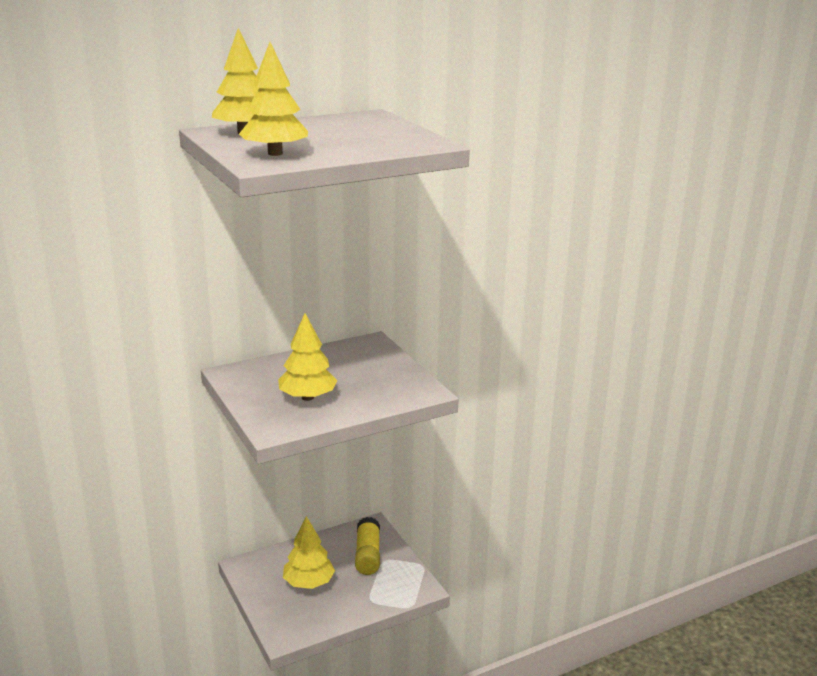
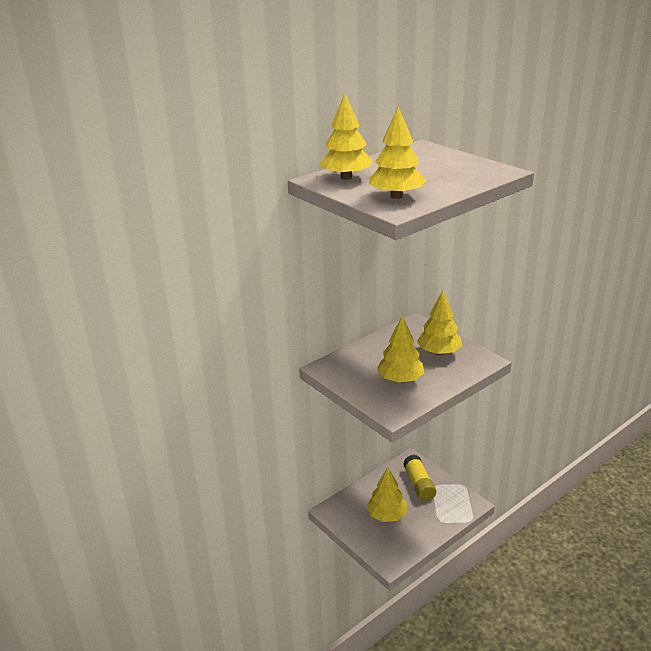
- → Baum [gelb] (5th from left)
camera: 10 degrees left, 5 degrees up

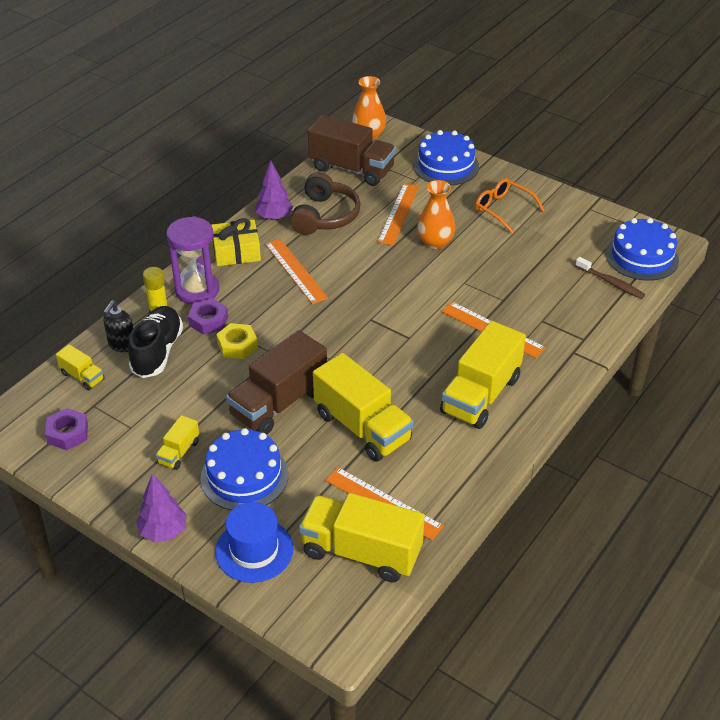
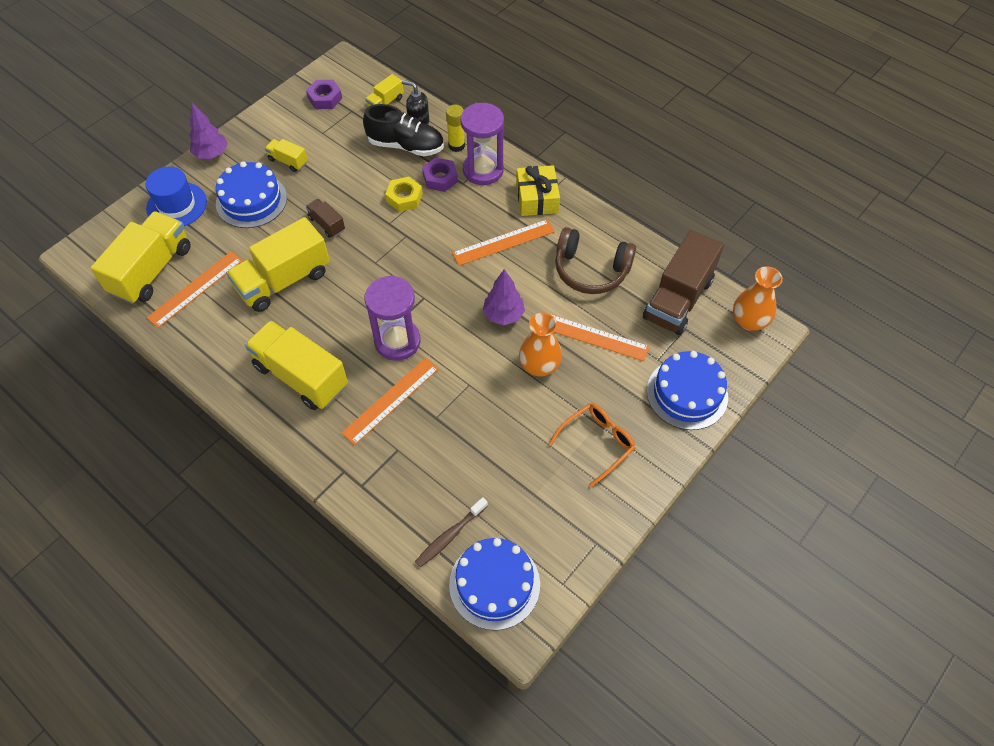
- → Sanduhr [lila] (1st from left)
Baum [lila] (2nd from left), move
Lastwagen [braun] (1st from left), x0.47
camera: 95 degrees right, 15 degrees up

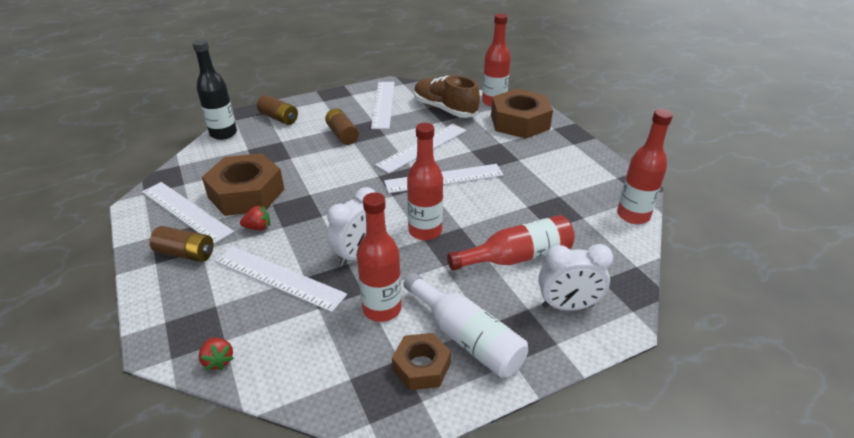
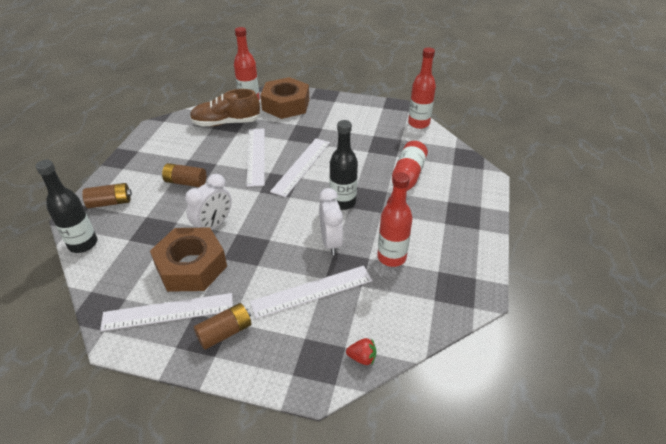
Erdbeere [rot] (2nd from left) → -
Lineal [weiß] (3rd from left) → -
Sechskantmutter [braun] (2nd from left) → -
Flasche [weiß] → -
Wecker [weiß] (2nd from left in the first image) → Wecker [weiß] (1st from left), move
Flasche [rot] (2nd from left) → Flasche [schwarz] (2nd from left)
camera: 50 degrees left, 5 degrees up

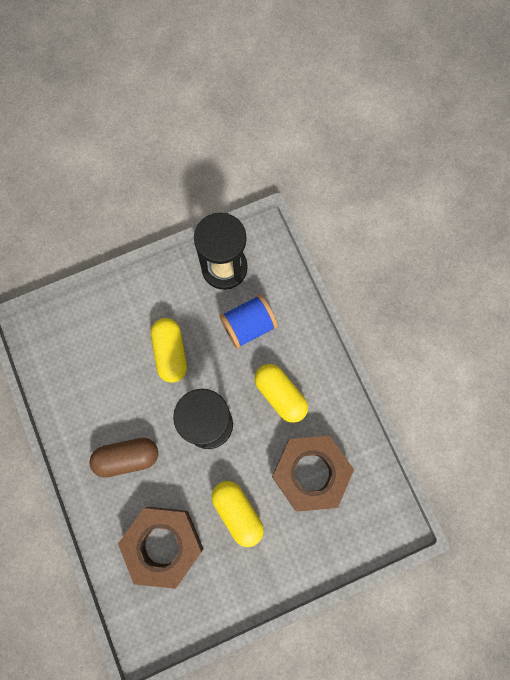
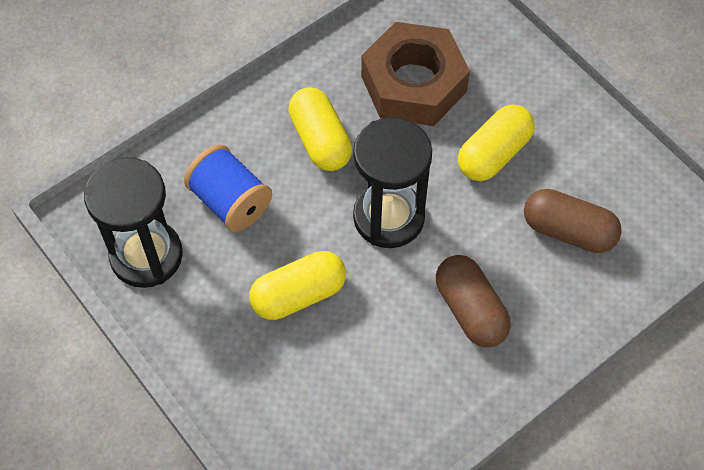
Sechskantmutter [braun] (1st from left) → Kapsel [braun] (2nd from left)
Kapsel [gelb] (3rd from left in the first image) → Kapsel [gelb] (2nd from left), 60 degrees counterclockwise
camera: 105 degrees left, 15 degrees down

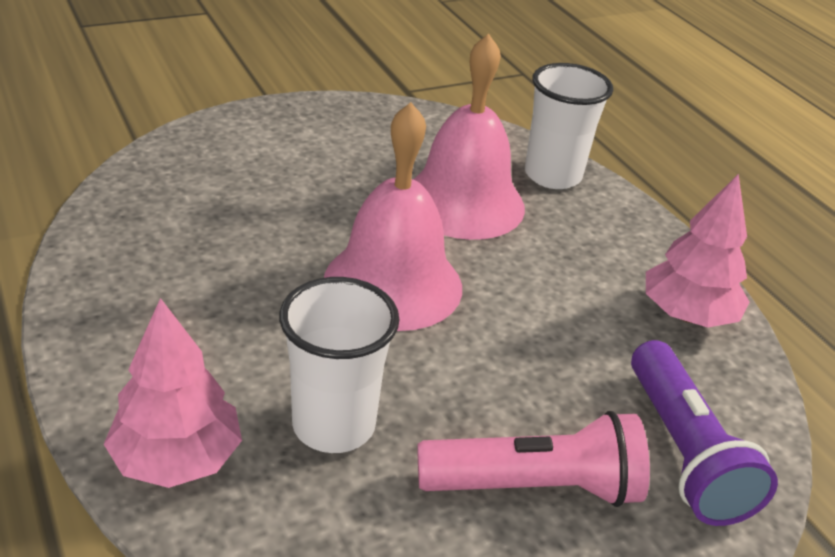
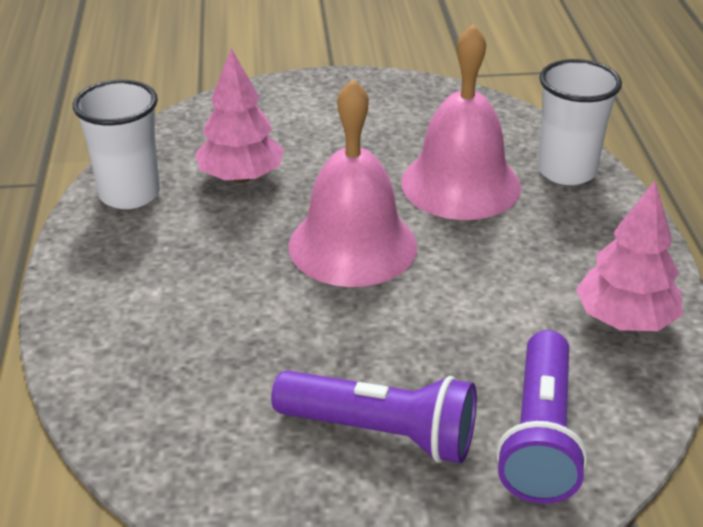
Baum [rosa] (1st from left), move
Becher [weiß] (1st from left), move
Taschenlampe [rosa] → Taschenlampe [lila] (1st from left)
camera: 25 degrees right, 0 degrees up

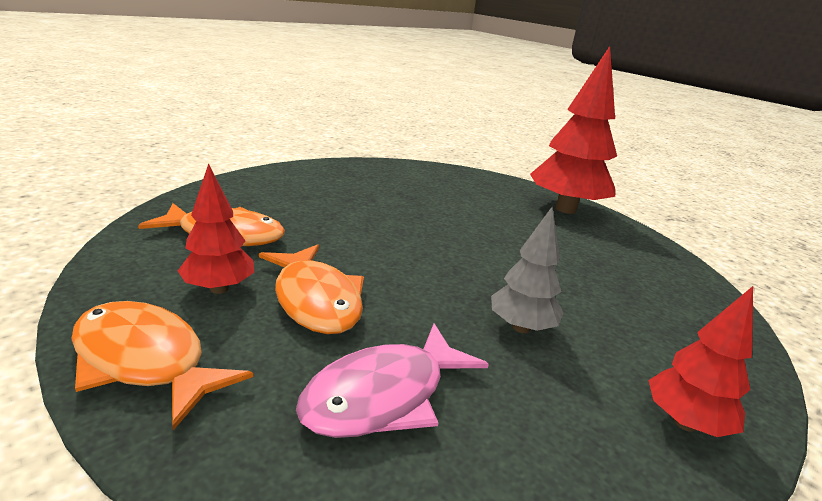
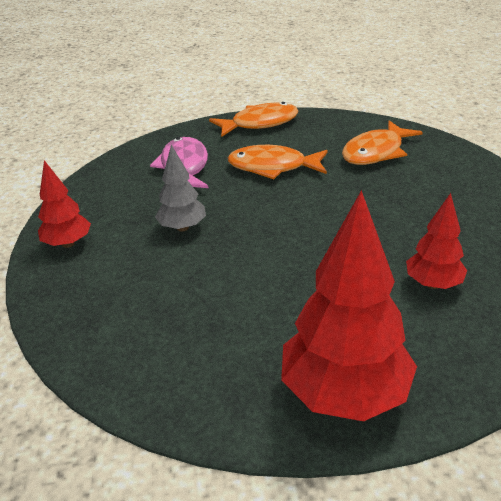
Baum [rot] (1st from left in the first image) → Baum [rot] (3rd from left), move
camera: 130 degrees right, 10 degrees up

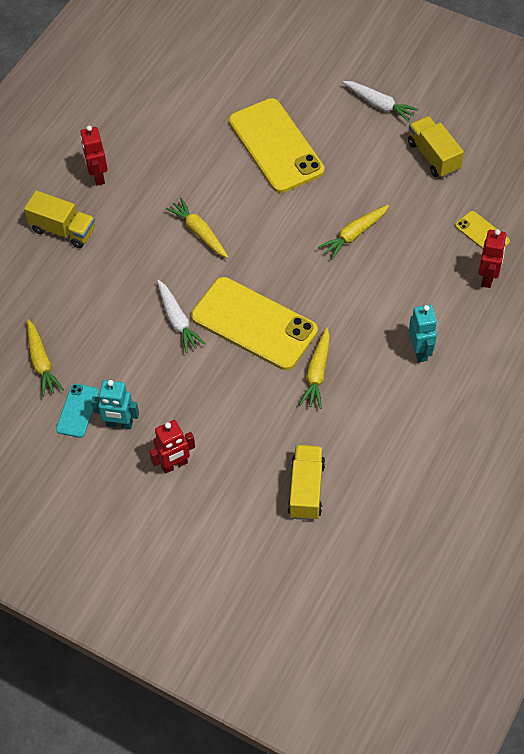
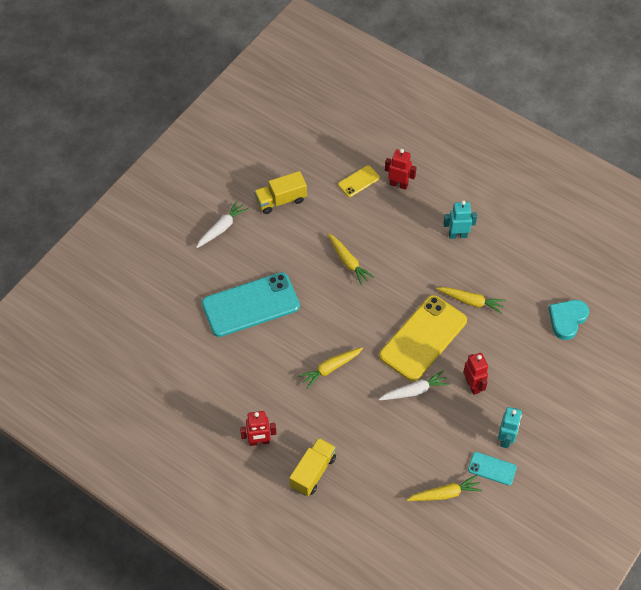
Roboter [rot] (2nd from left in the first image) → Roboter [rot] (3rd from left), move
Lastwagen [gelb] (2nd from left) → Herz [türkis]
Handy [gelb] (2nd from left) → Handy [türkis] (1st from left)
camera: 85 degrees left, 0 degrees up

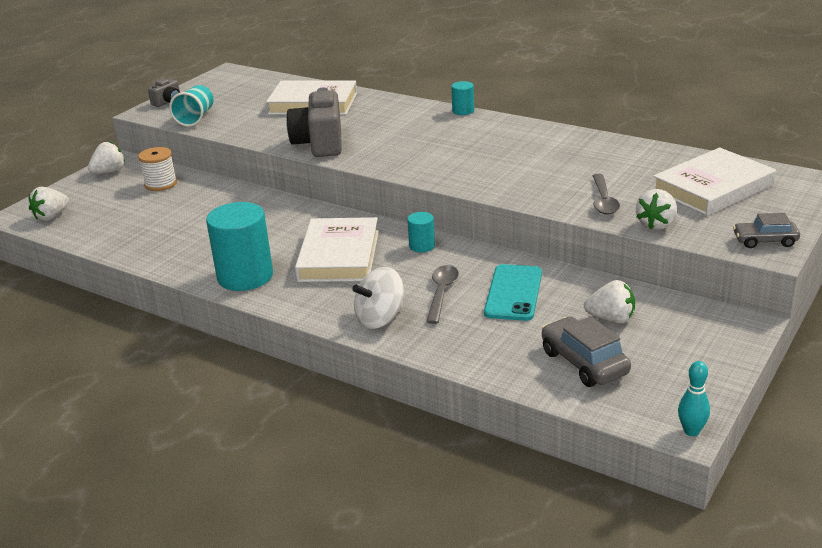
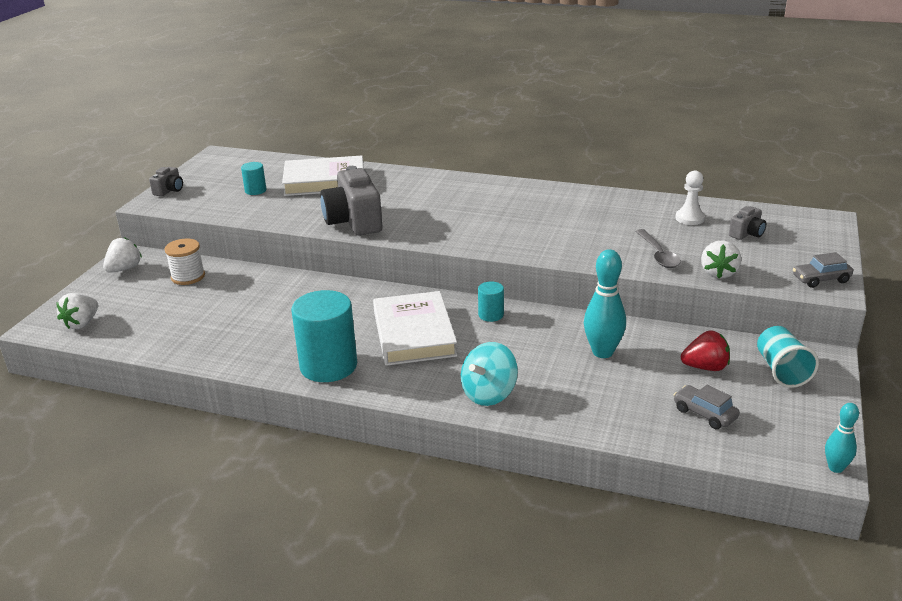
Löffel [grau] (1st from left) → -
- → Bauer [weiß]
Becher [türkis], move
Vollzylinder [türkis] (3rd from left in the first image) → Vollzylinder [türkis] (1st from left), move
Handy [türkis] → Bowlingkegel [türkis] (1st from left)
Buch [weiß] (3rd from left) → Kamera [grau] (3rd from left)
Kreisel [weiß] → Kreisel [türkis]
Erdbeere [weiß] (3rd from left) → Erdbeere [rot]
Auto [grau] (1st from left), x0.66
camera: 15 degrees left, 0 degrees up

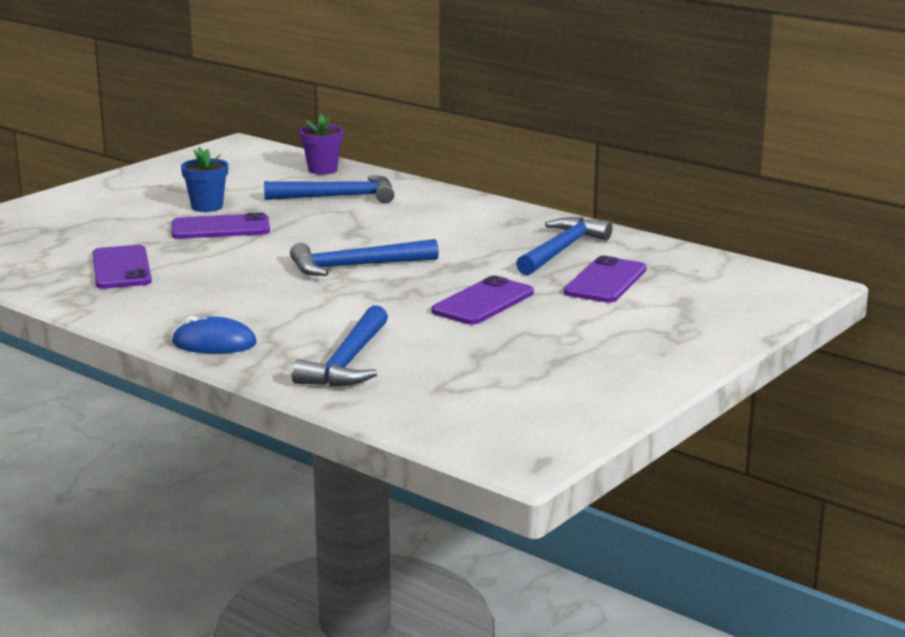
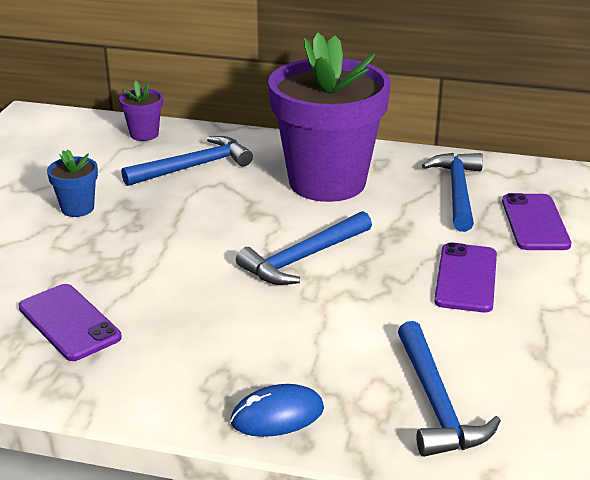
Handy [lila] (2nd from left) → -
- → Blumentopf [lila] (2nd from left)
camera: 25 degrees left, 10 degrees up

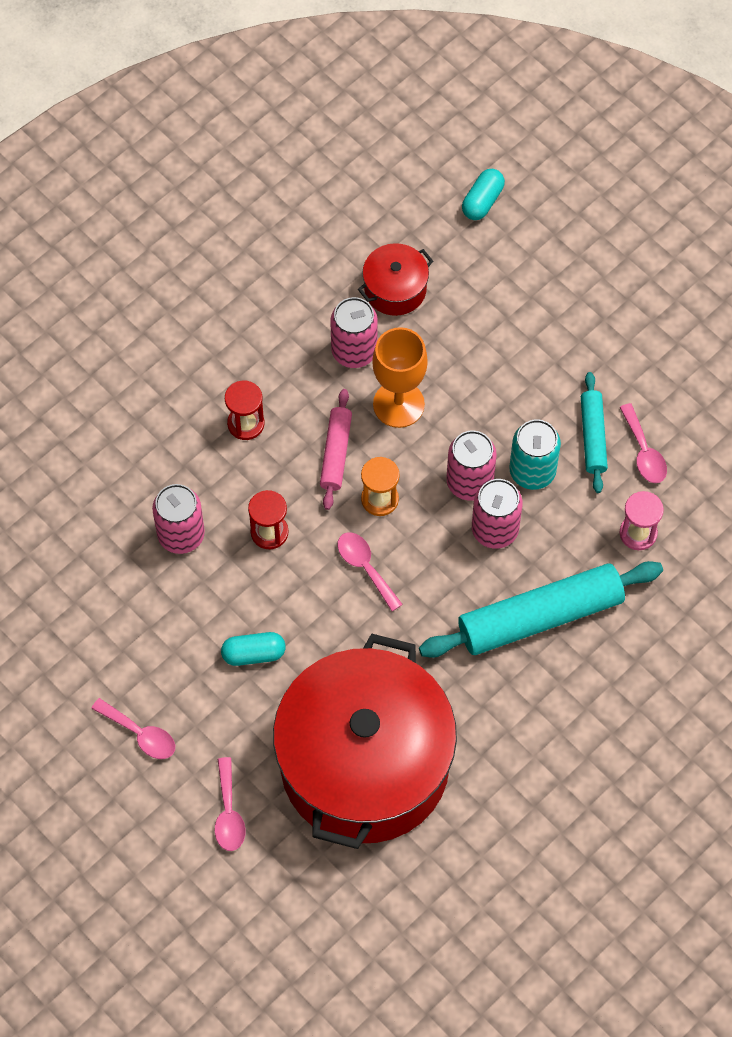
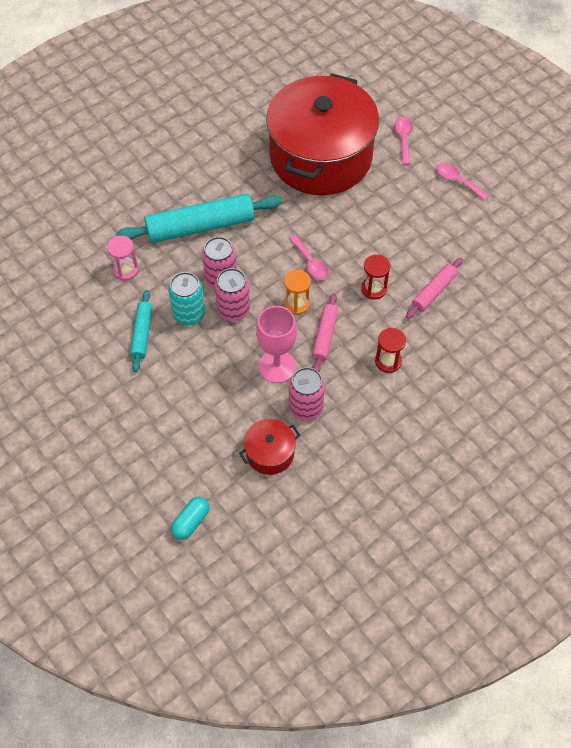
Kapsel [türkis] (1st from left) → -
Löffel [rosa] (4th from left) → -
Dose [rosa] (1st from left) → Nudelholz [rosa] (2nd from left)
Kelch [orange] → Kelch [rosa]
camera: 175 degrees left, 5 degrees down

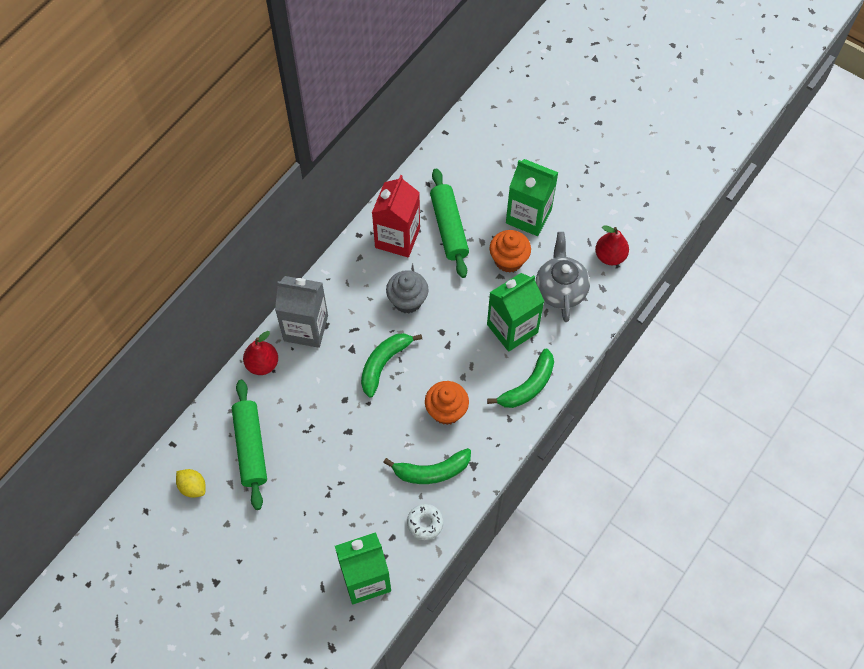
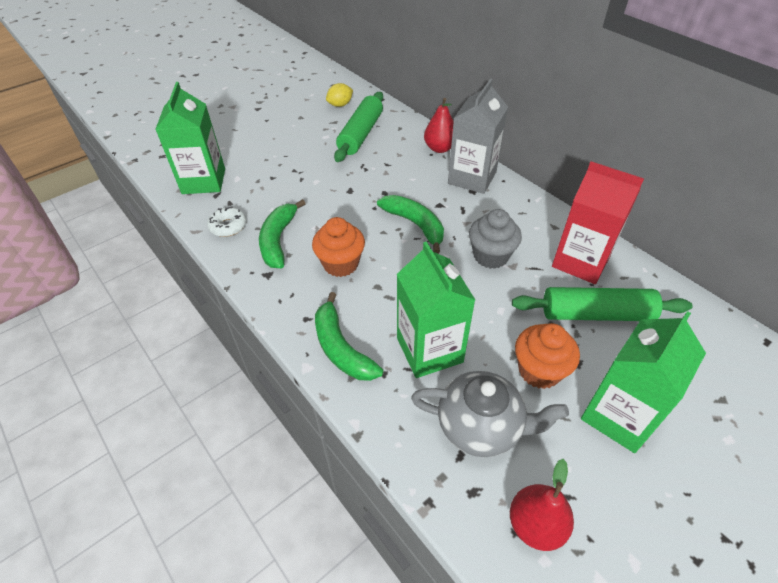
Nudelholz [grün] (1st from left), 75 degrees counterclockwise
camera: 105 degrees right, 15 degrees down

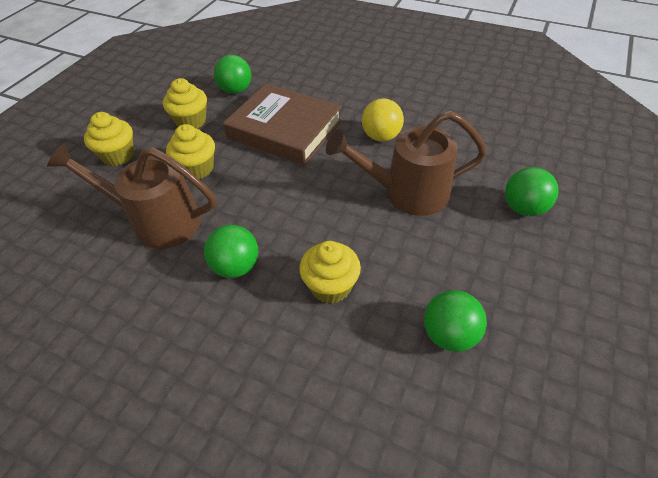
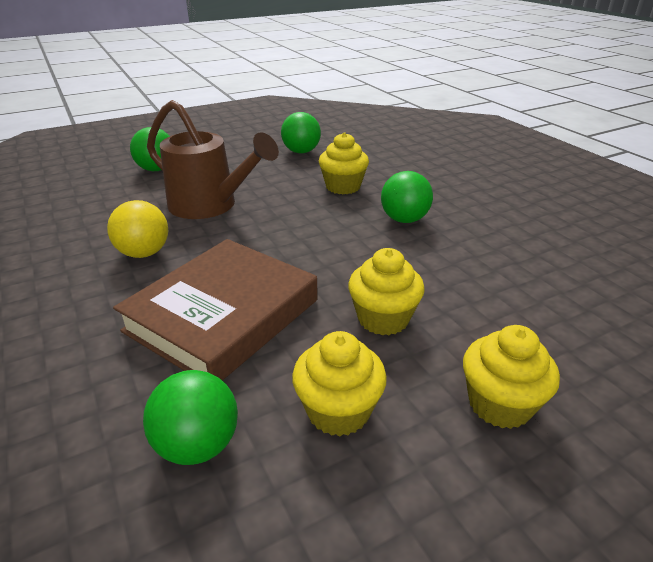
Gießkanne [braun] (1st from left) → -
Buch [braun], 60 degrees clockwise
camera: 145 degrees left, 15 degrees down

